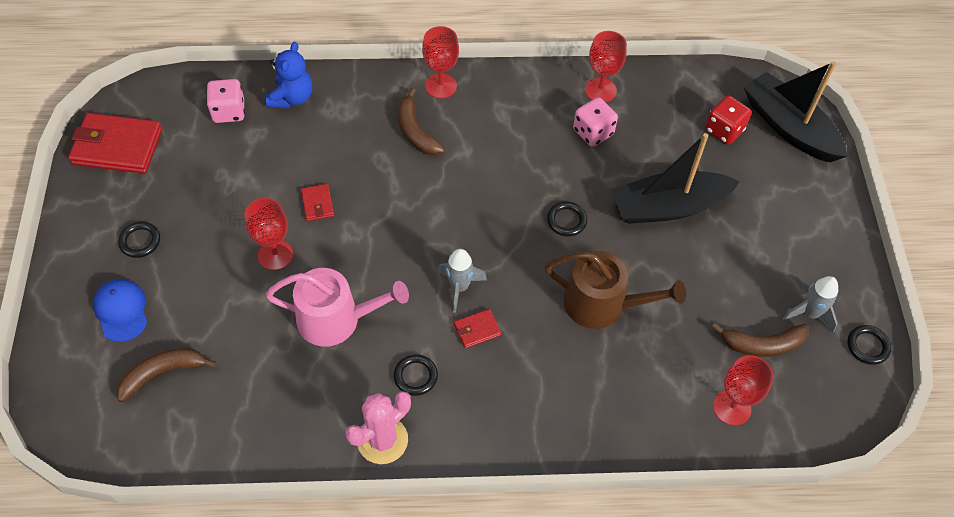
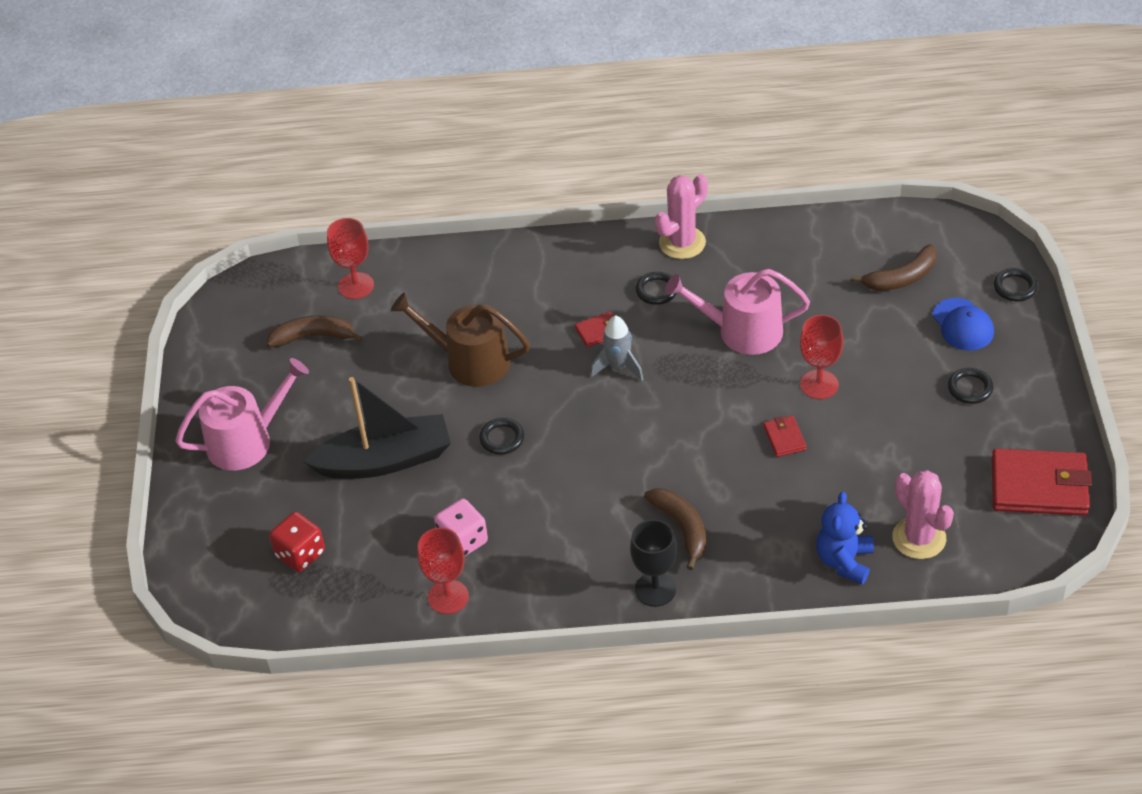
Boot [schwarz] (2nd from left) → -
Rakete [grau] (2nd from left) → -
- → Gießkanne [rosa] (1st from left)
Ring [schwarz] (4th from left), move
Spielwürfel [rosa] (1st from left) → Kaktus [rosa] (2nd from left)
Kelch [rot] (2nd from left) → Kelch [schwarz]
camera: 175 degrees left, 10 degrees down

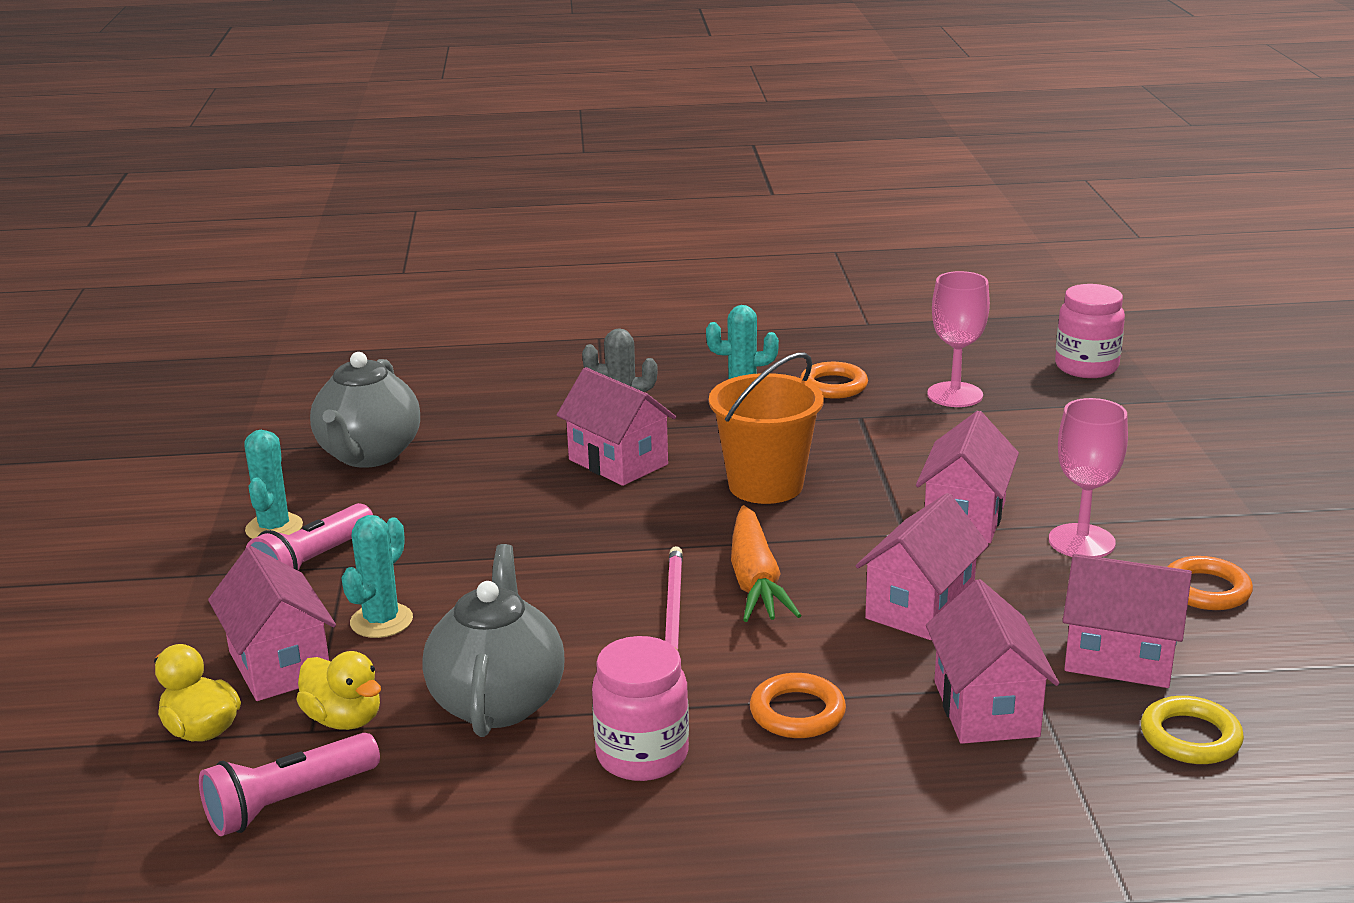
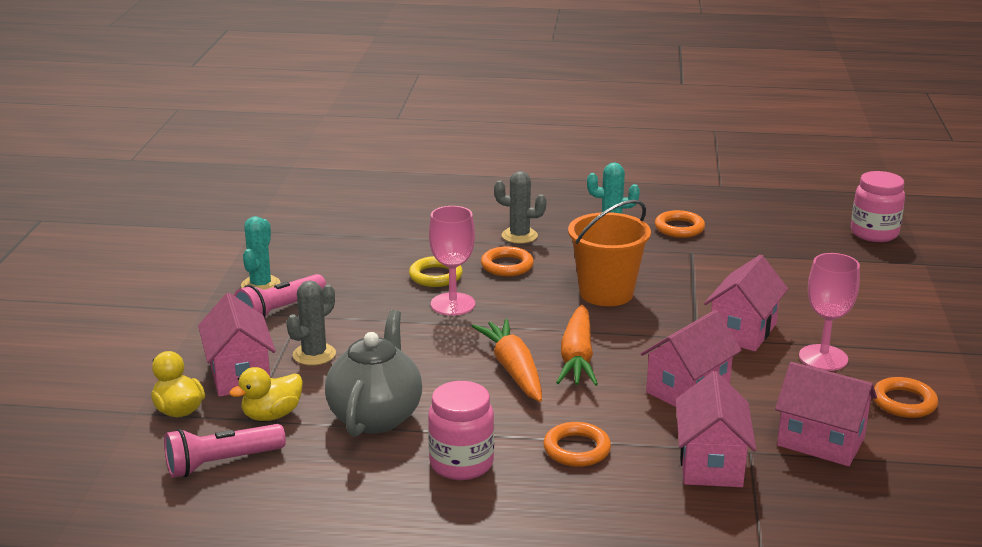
Teekanne [grau] (1st from left) → -
Kelch [rosa] (1st from left), move
Ring [gelb], move
Haus [rosa] (2nd from left) → Ring [orange] (1st from left)
Bleistift [rosa] → Karotte [orange] (1st from left)
Kaktus [türkis] (2nd from left) → Kaktus [grau] (1st from left)
Ente [gelb] (2nd from left), 90 degrees clockwise
camera: 10 degrees right, 0 degrees up

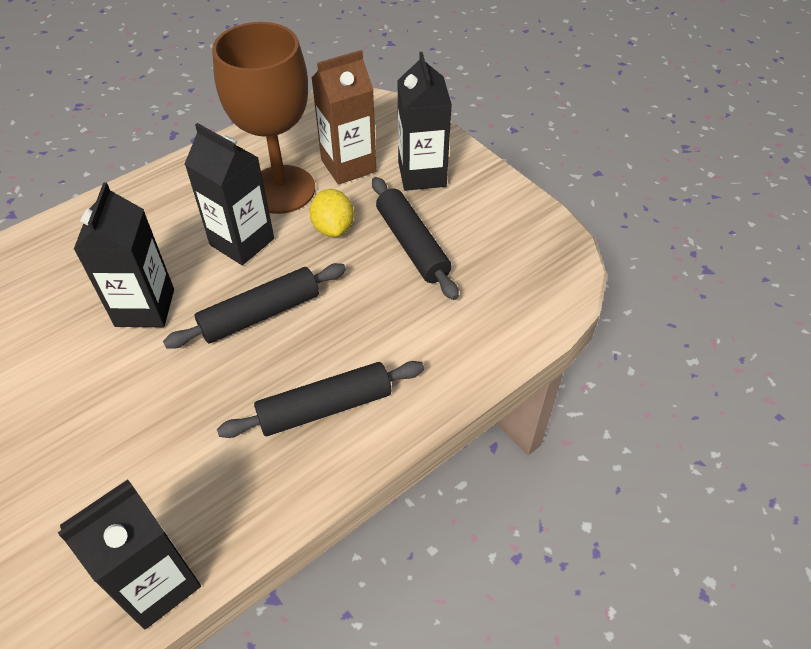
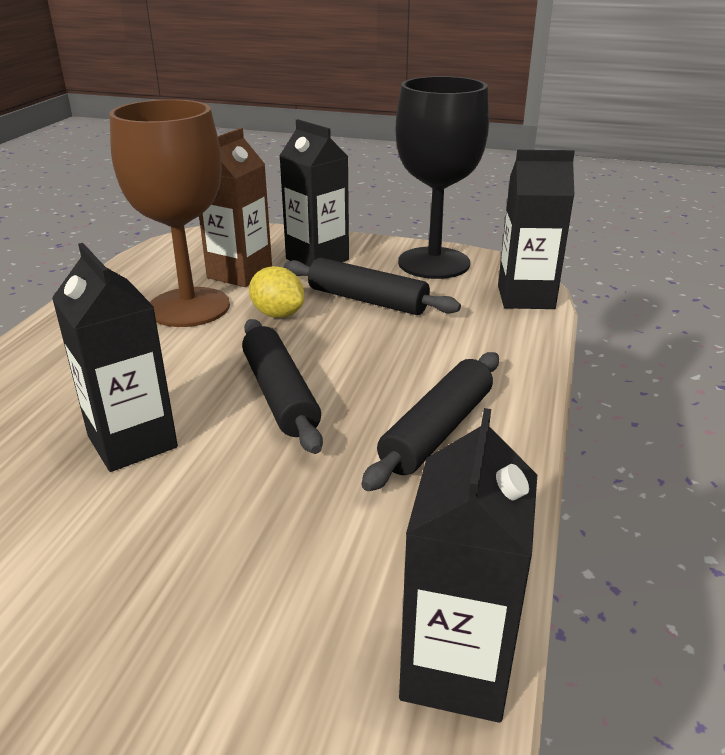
- → Kelch [schwarz]
Getränkekarton [schwarz] (3rd from left in the first image) → Getränkekarton [schwarz] (4th from left), move
Nudelholz [schwarz] (1st from left), 45 degrees counterclockwise
camera: 35 degrees left, 20 degrees down

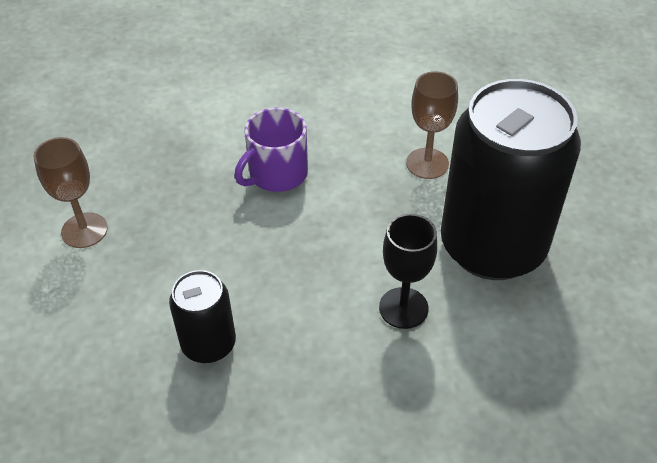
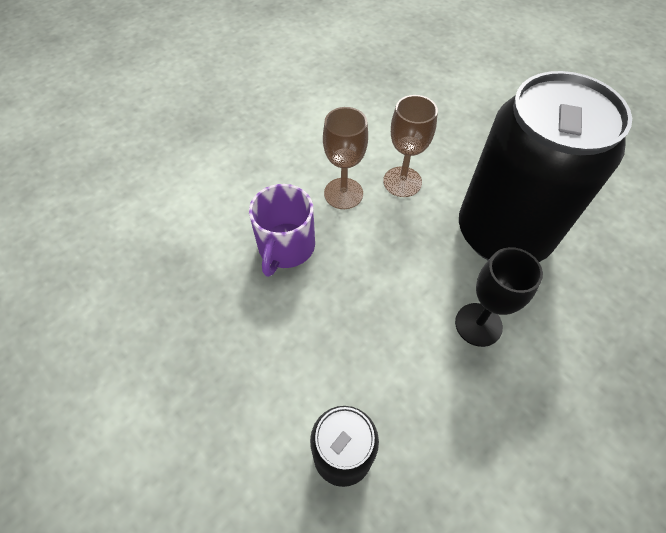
Kelch [braun] (1st from left), move
camera: 30 degrees left, 10 degrees up

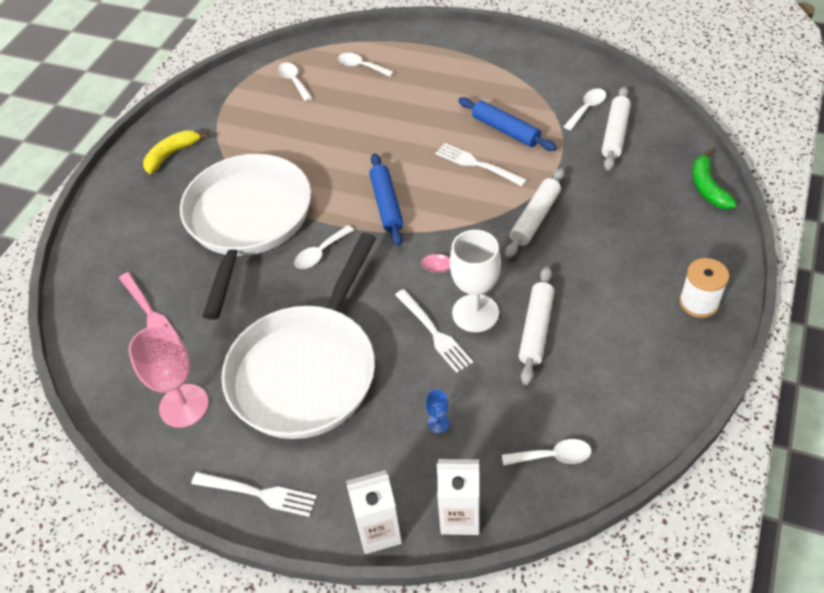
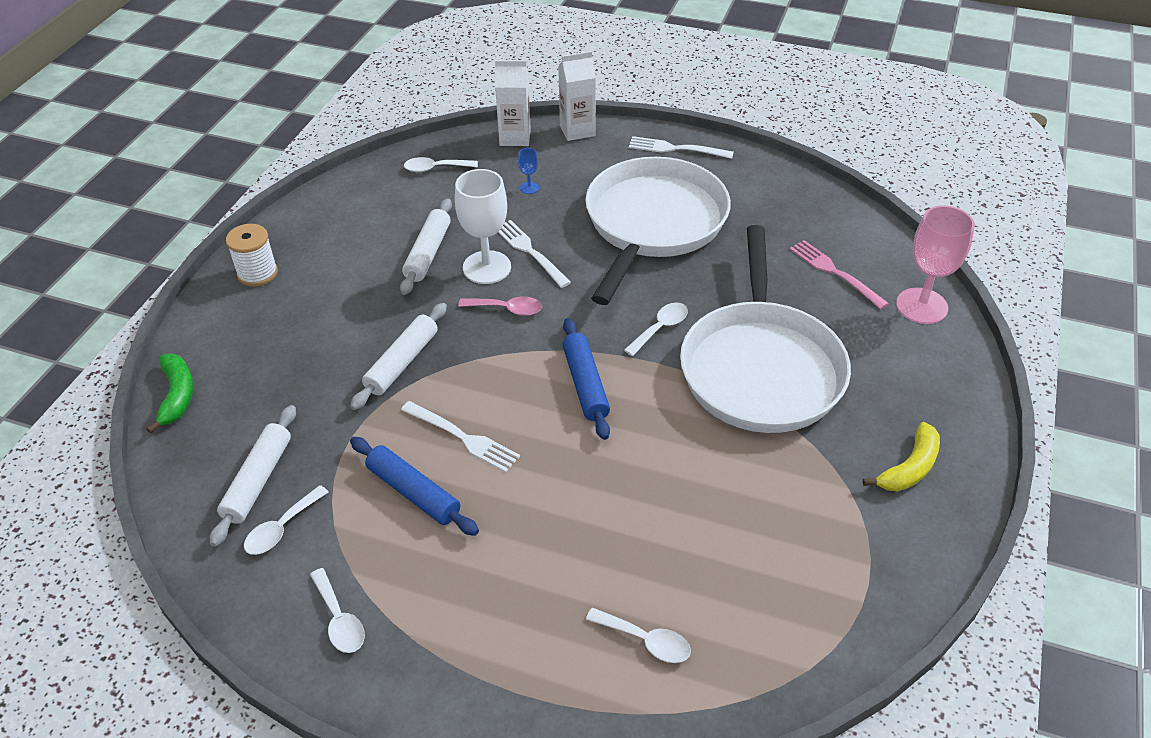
Kelch [rosa], move
Löffel [weiß] (1st from left in the first image) → Löffel [weiß] (2nd from left), move
camera: 175 degrees right, 5 degrees down

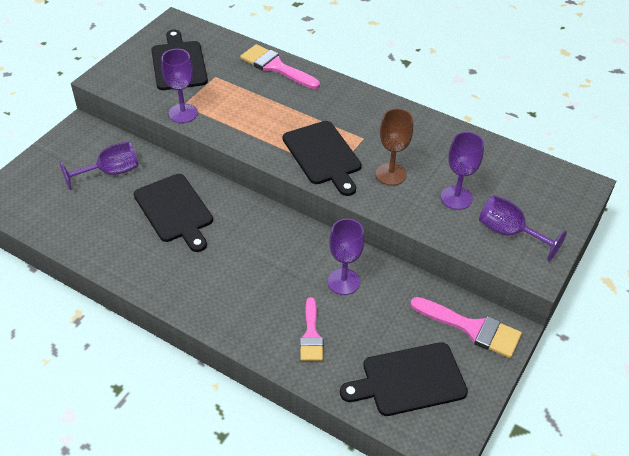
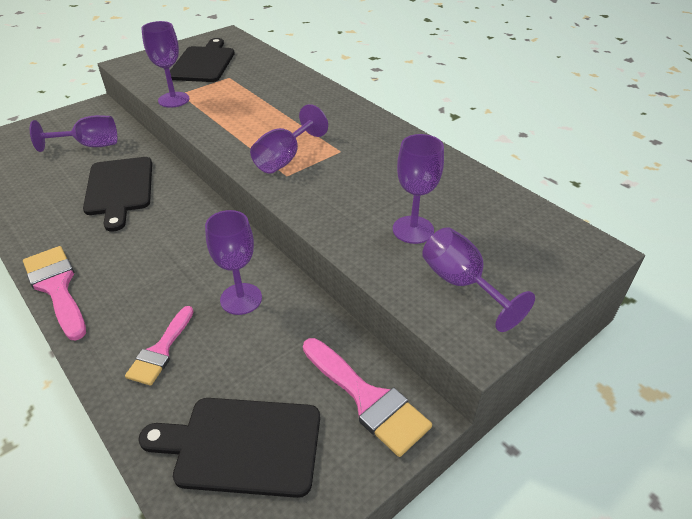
Kelch [braun] → -
Pinsel [rosa] (1st from left), move
Schneidebrett [schwarz] (3rd from left) → Kelch [lila] (4th from left)
camera: 20 degrees right, 5 degrees down

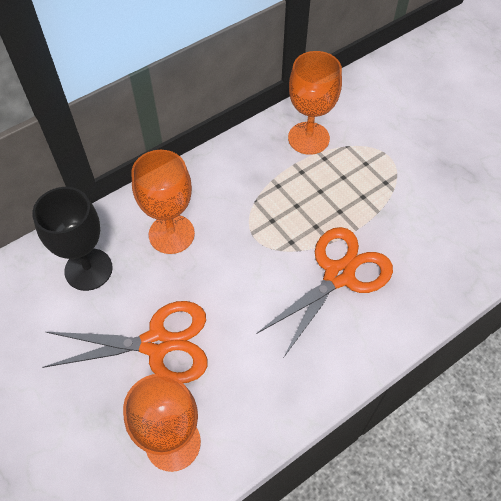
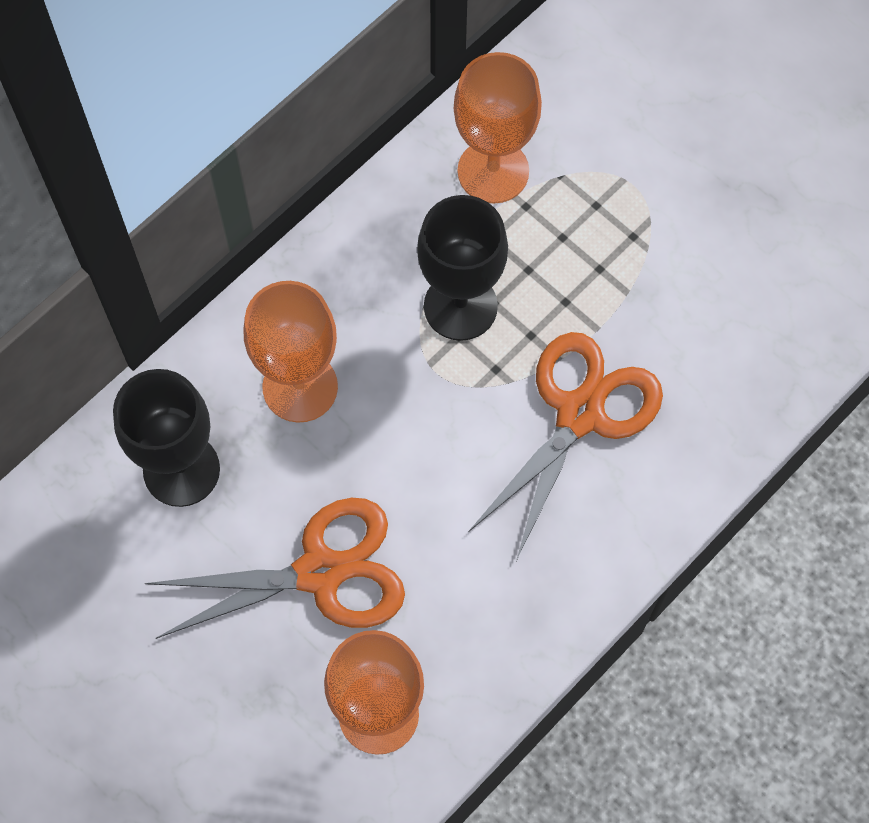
- → Kelch [schwarz] (2nd from left)
camera: 10 degrees left, 10 degrees up

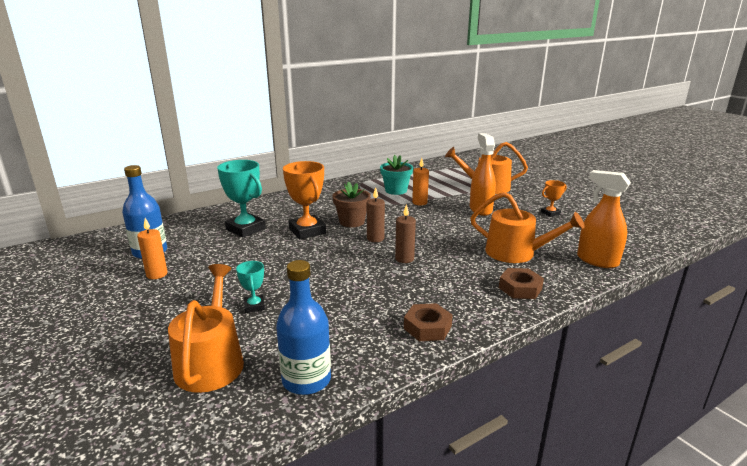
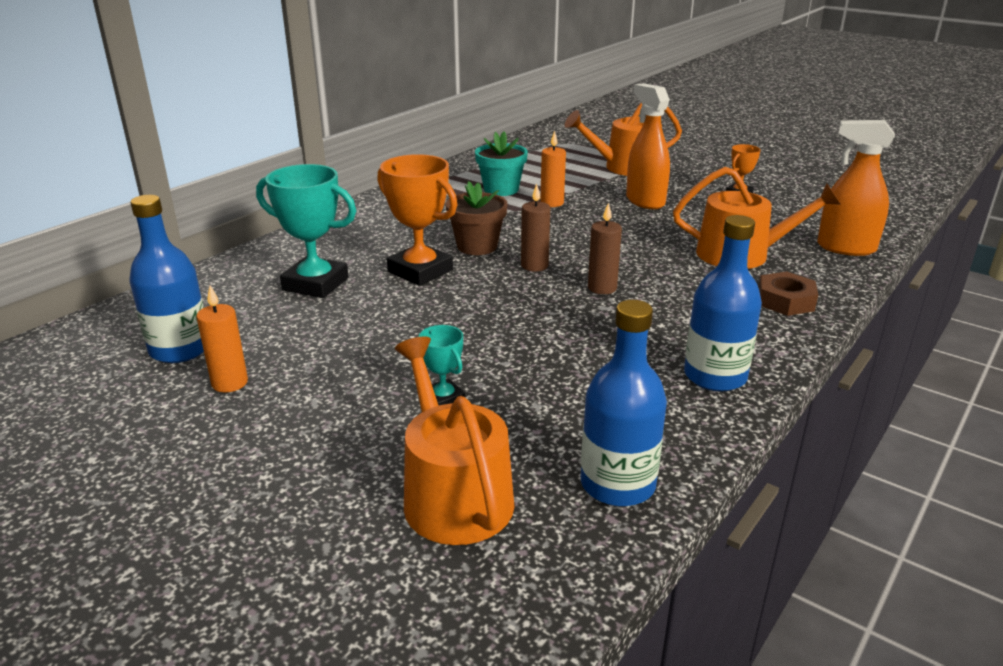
Sechskantmutter [braun] (1st from left) → Flasche [blau] (3rd from left)
camera: 20 degrees left, 5 degrees up

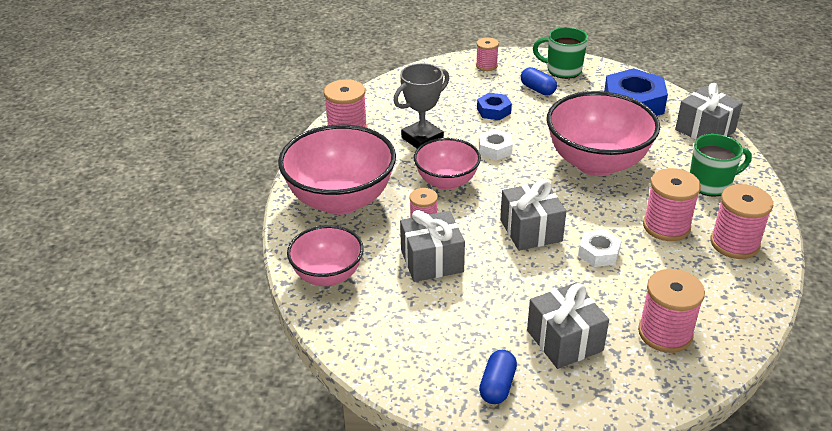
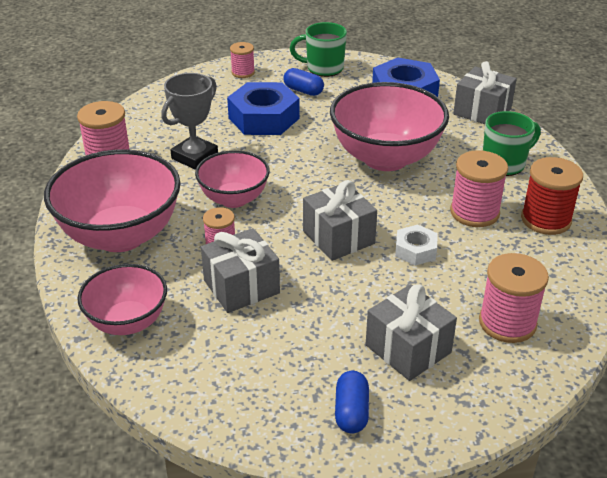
Sechskantmutter [weiß] (1st from left) → -
Garnrolle [rosa] (6th from left) → Garnrolle [rot]
Sechskantmutter [blau] (1st from left), x1.89
camera: 15 degrees left, 0 degrees up

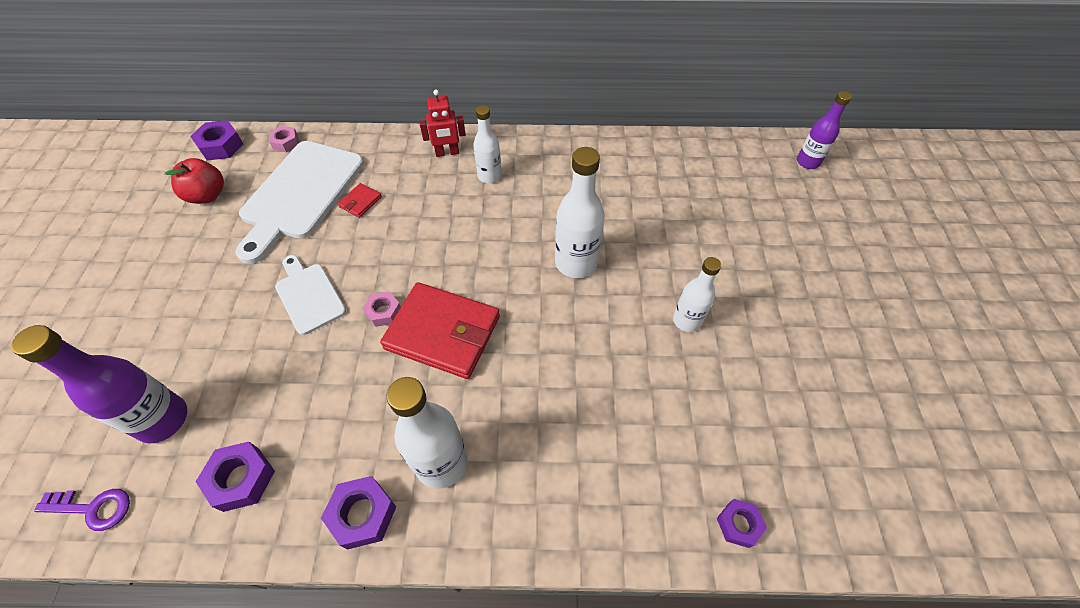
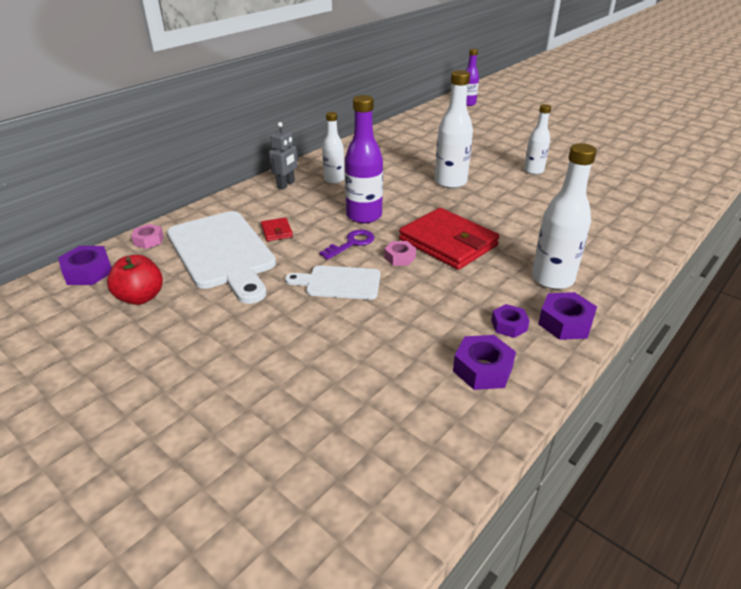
Flasche [lila] (1st from left), move
Schlüssel [lila], move
Sechskantmutter [lila] (4th from left in the first image) → Sechskantmutter [lila] (3rd from left), move
Roboter [rot] → Roboter [grau]
Geldbörse [rot] (2nd from left), 75 degrees clockwise
camera: 50 degrees left, 20 degrees down

